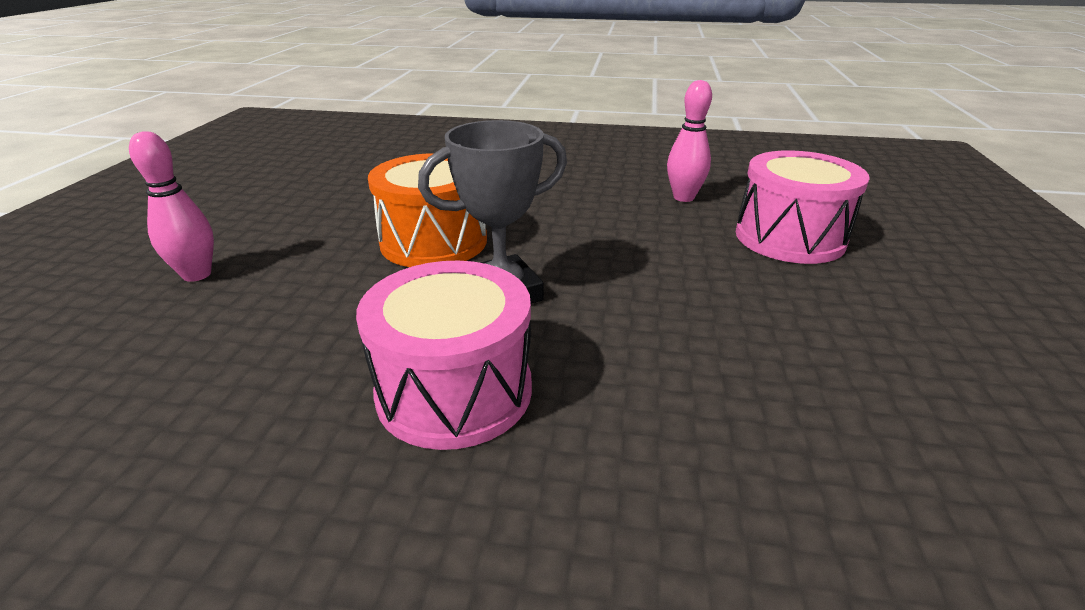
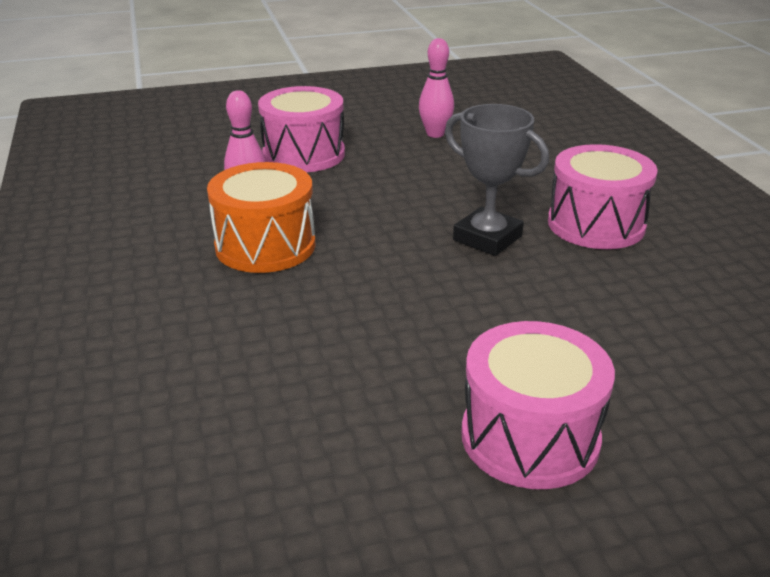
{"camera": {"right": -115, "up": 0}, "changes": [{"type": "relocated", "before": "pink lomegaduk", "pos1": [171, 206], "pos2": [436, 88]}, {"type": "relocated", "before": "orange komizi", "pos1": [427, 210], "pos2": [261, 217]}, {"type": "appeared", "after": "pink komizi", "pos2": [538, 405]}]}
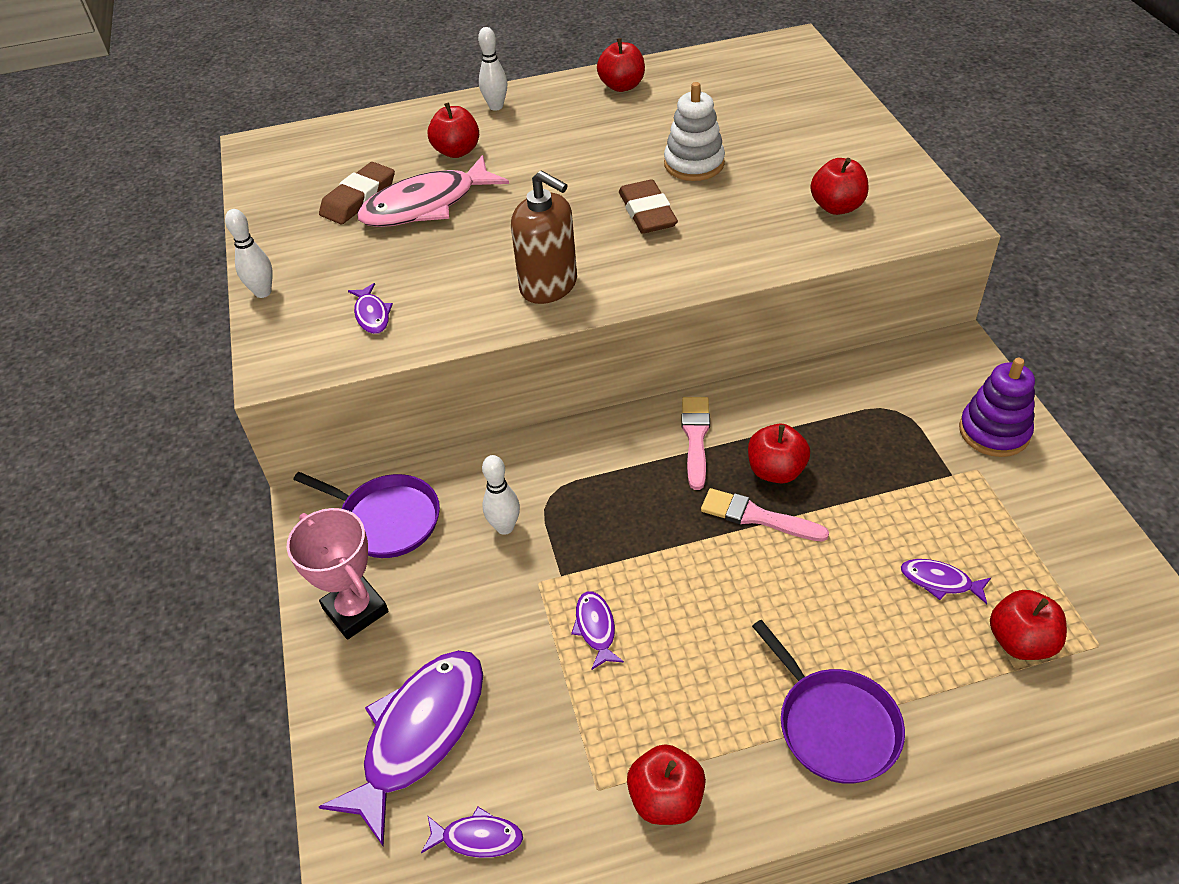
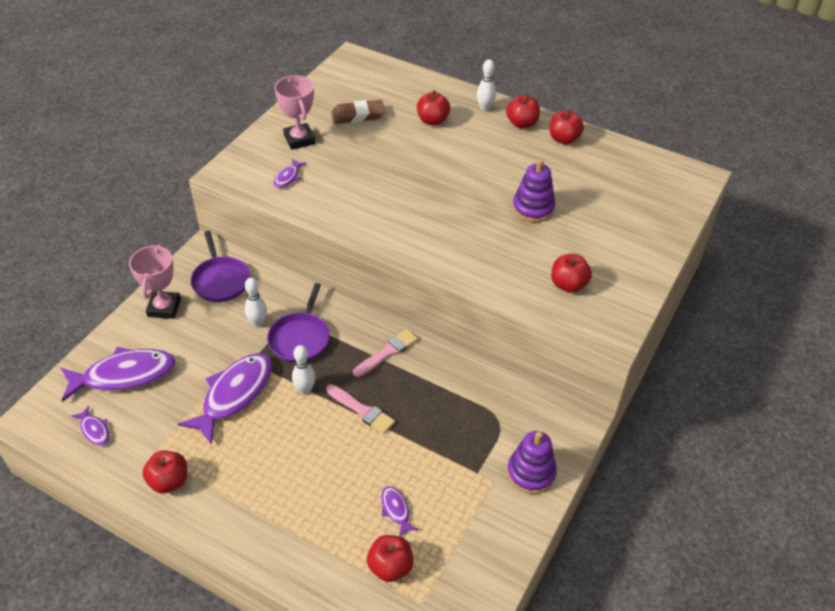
{"camera": {"right": 40, "up": 0}, "changes": [{"type": "colour", "before": "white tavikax", "after": "purple tavikax", "pos1": [694, 131], "pos2": [533, 190]}, {"type": "missing", "before": "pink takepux", "pos1": [433, 191]}, {"type": "missing", "before": "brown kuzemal", "pos1": [544, 237]}, {"type": "missing", "before": "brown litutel", "pos1": [648, 206]}, {"type": "relocated", "before": "white lomegaduk", "pos1": [249, 253], "pos2": [304, 369]}, {"type": "relocated", "before": "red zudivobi", "pos1": [779, 453], "pos2": [523, 111]}, {"type": "spun", "before": "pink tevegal", "pos1": [765, 515], "pos2": [360, 409], "turn": 150}, {"type": "size", "before": "purple takepux", "pos1": [597, 630], "pos2": [225, 399], "scale": 2.2}, {"type": "relocated", "before": "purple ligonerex", "pos1": [828, 702], "pos2": [298, 323]}, {"type": "appeared", "after": "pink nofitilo", "pos2": [295, 112]}]}
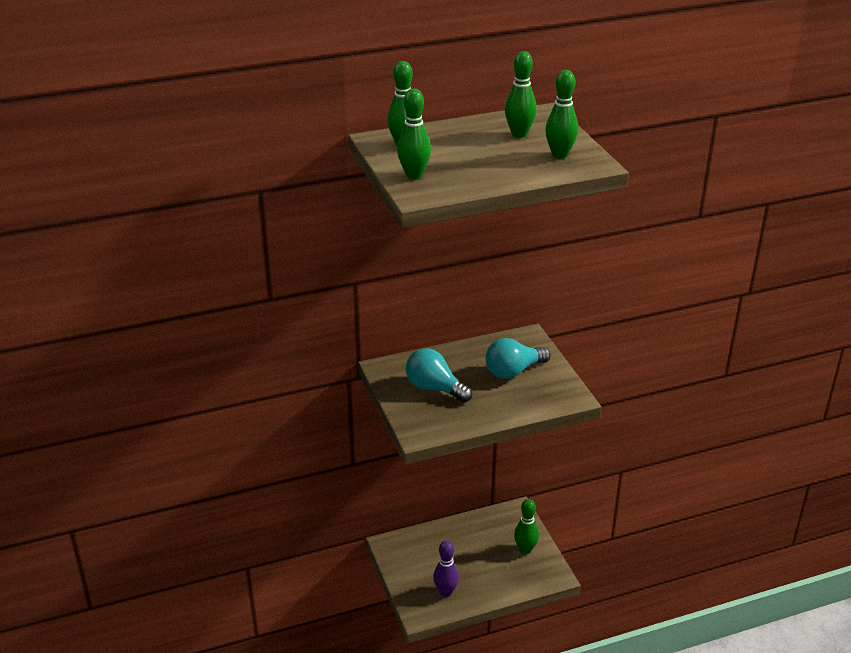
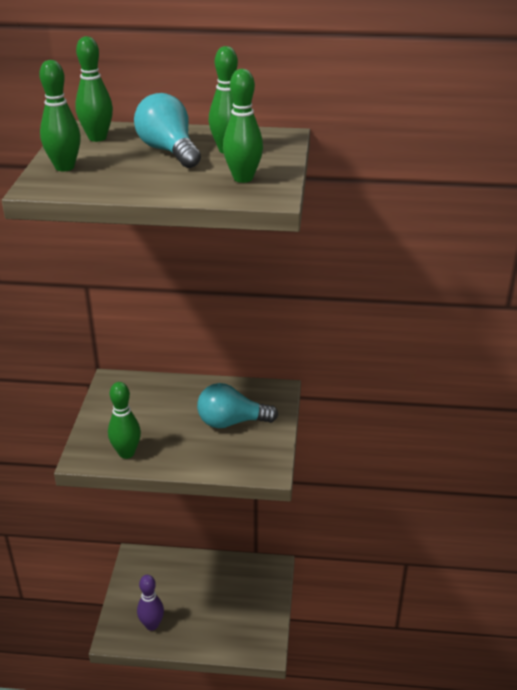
{"camera": {"right": 25, "up": 0}, "changes": [{"type": "relocated", "before": "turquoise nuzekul", "pos1": [439, 375], "pos2": [167, 130]}, {"type": "relocated", "before": "green lomegaduk", "pos1": [526, 526], "pos2": [124, 420]}]}
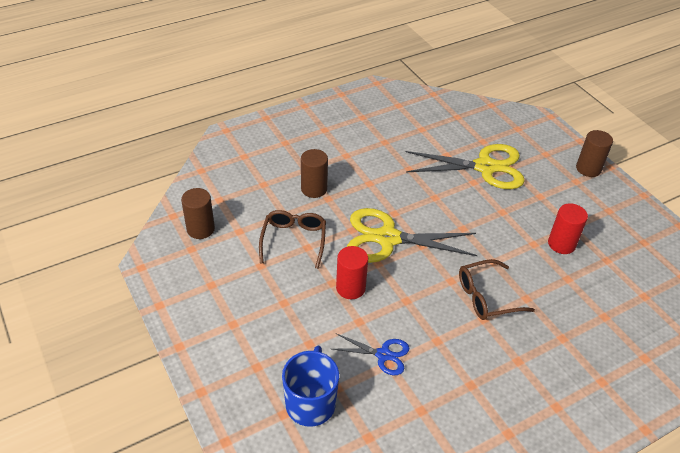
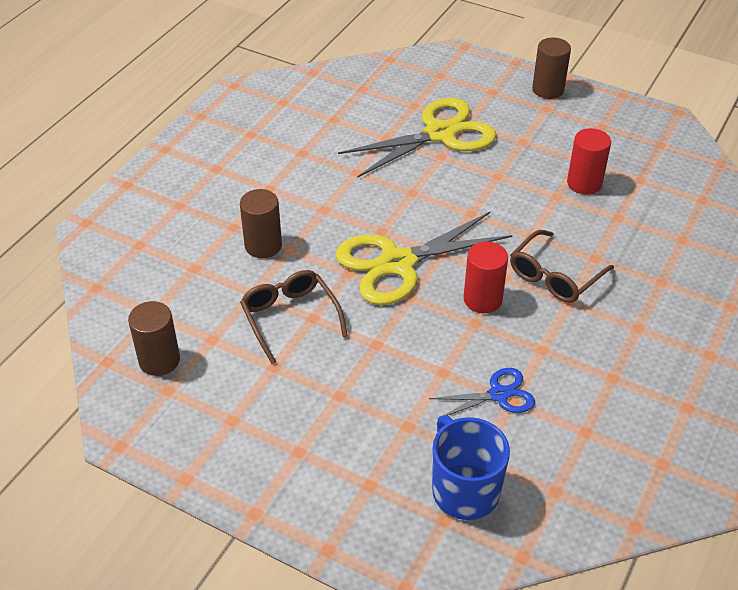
{"camera": {"right": -30, "up": 0}, "changes": [{"type": "relocated", "before": "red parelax", "pos1": [352, 272], "pos2": [485, 277]}]}
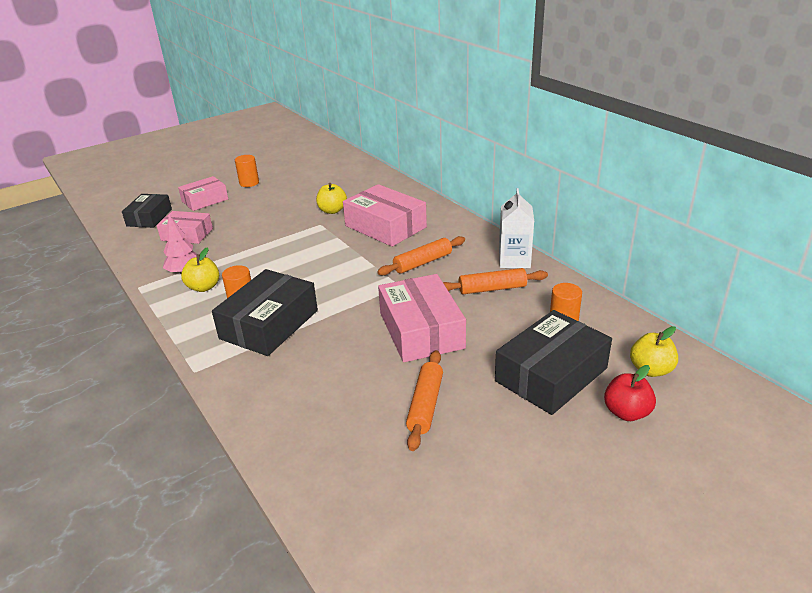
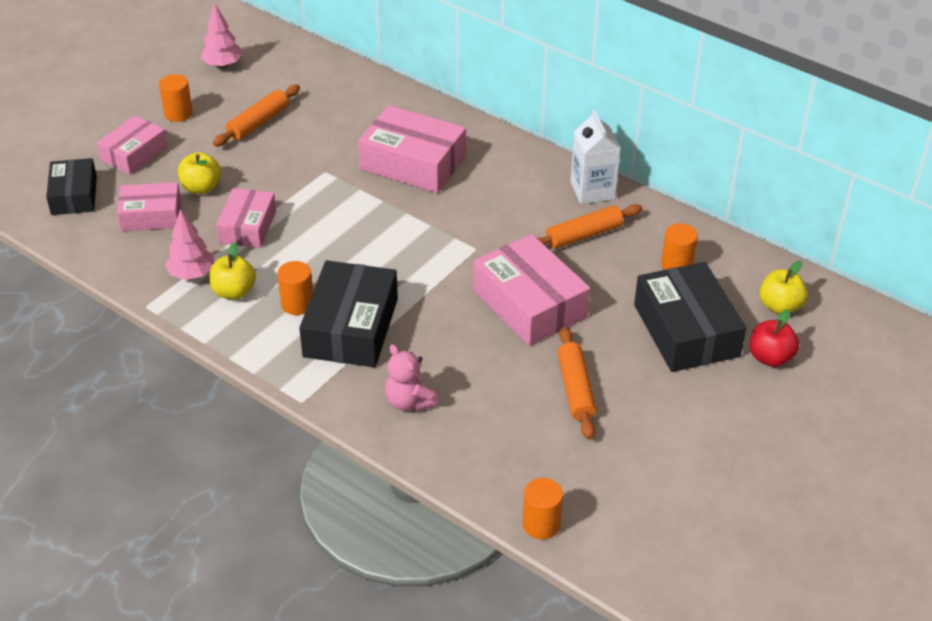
{"camera": {"right": -20, "up": 10}, "changes": [{"type": "relocated", "before": "yellow zudivobi", "pos1": [331, 198], "pos2": [199, 173]}, {"type": "relocated", "before": "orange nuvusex", "pos1": [421, 256], "pos2": [256, 116]}, {"type": "spun", "before": "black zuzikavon", "pos1": [553, 362], "pos2": [690, 317], "turn": -45}, {"type": "appeared", "after": "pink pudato", "pos2": [221, 35]}, {"type": "appeared", "after": "pink zuzikavon", "pos2": [246, 218]}, {"type": "appeared", "after": "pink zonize", "pos2": [412, 378]}, {"type": "appeared", "after": "orange parelax", "pos2": [543, 508]}]}
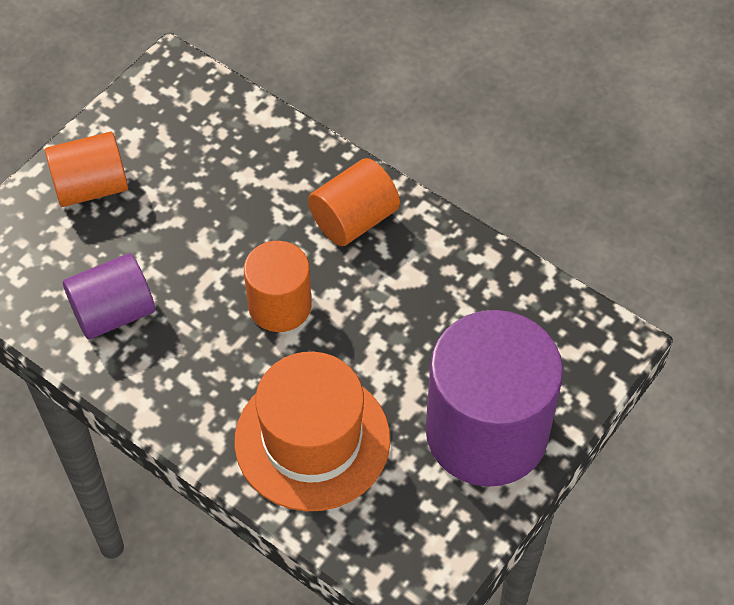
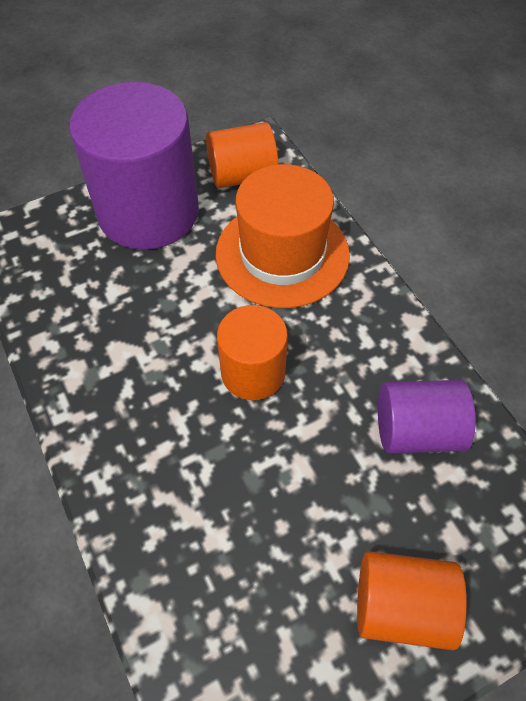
{"camera": {"right": -155, "up": 0}, "changes": [{"type": "relocated", "before": "orange parelax", "pos1": [354, 202], "pos2": [242, 155]}]}
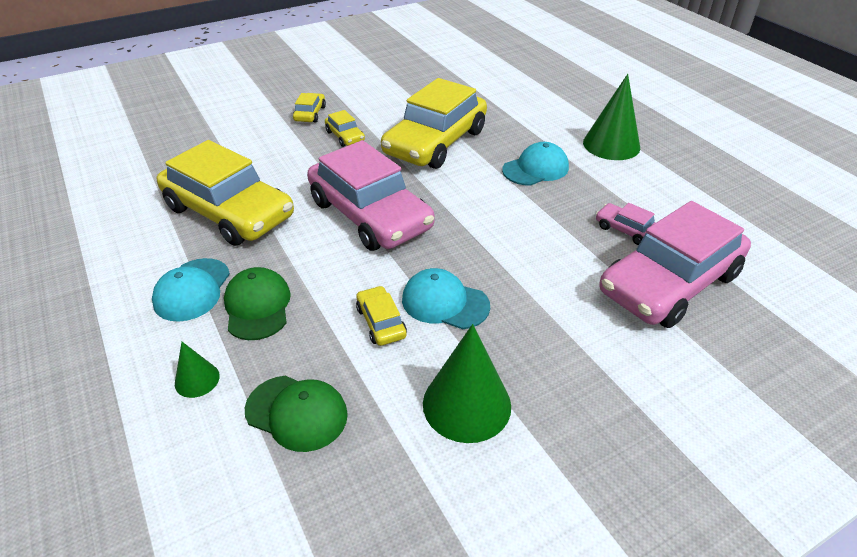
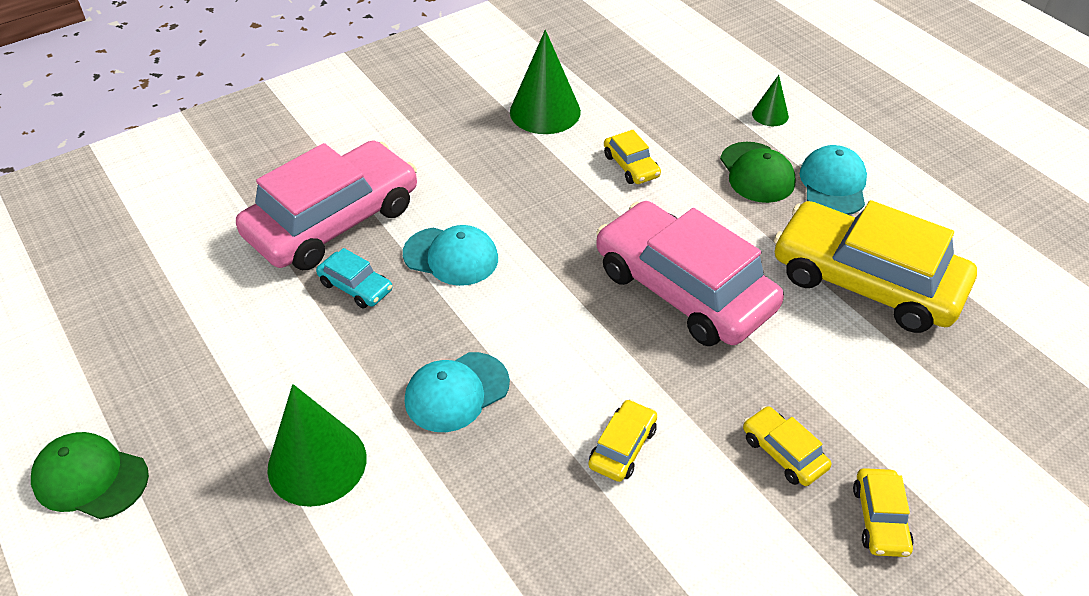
{"camera": {"right": 175, "up": 5}, "changes": [{"type": "size", "before": "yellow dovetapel", "pos1": [434, 123], "pos2": [623, 440], "scale": 0.42}, {"type": "colour", "before": "pink dovetapel", "after": "turquoise dovetapel", "pos1": [626, 224], "pos2": [354, 278]}, {"type": "relocated", "before": "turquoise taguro", "pos1": [446, 298], "pos2": [450, 255]}, {"type": "relocated", "before": "green taguro", "pos1": [296, 414], "pos2": [90, 475]}]}
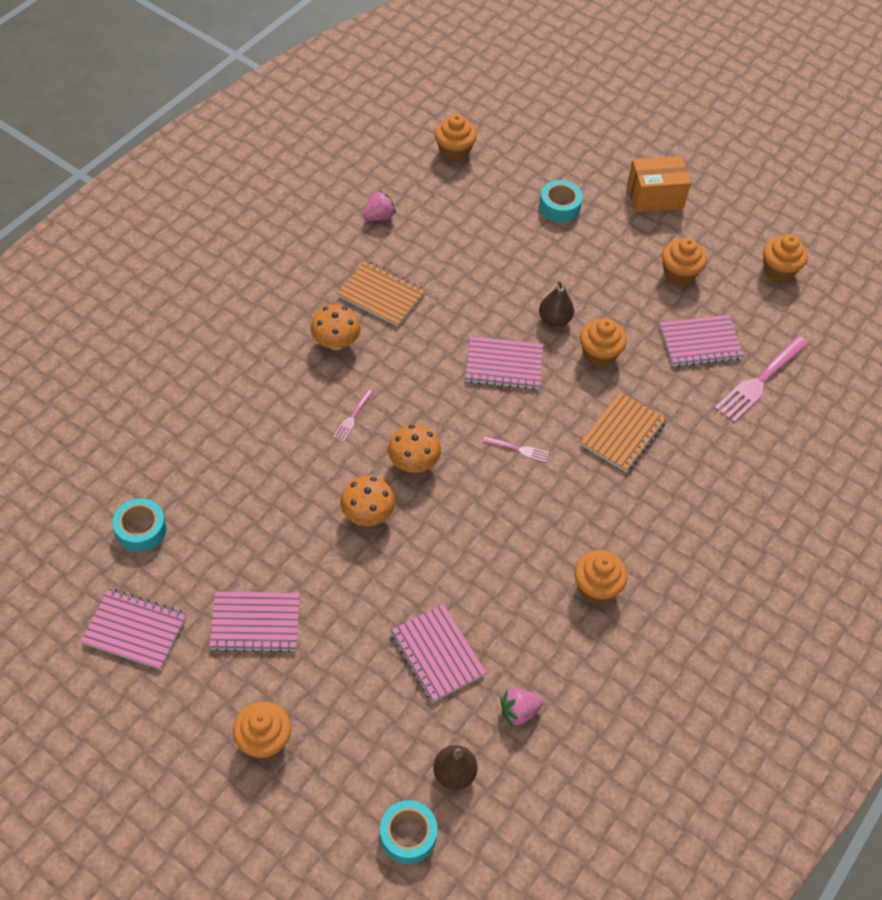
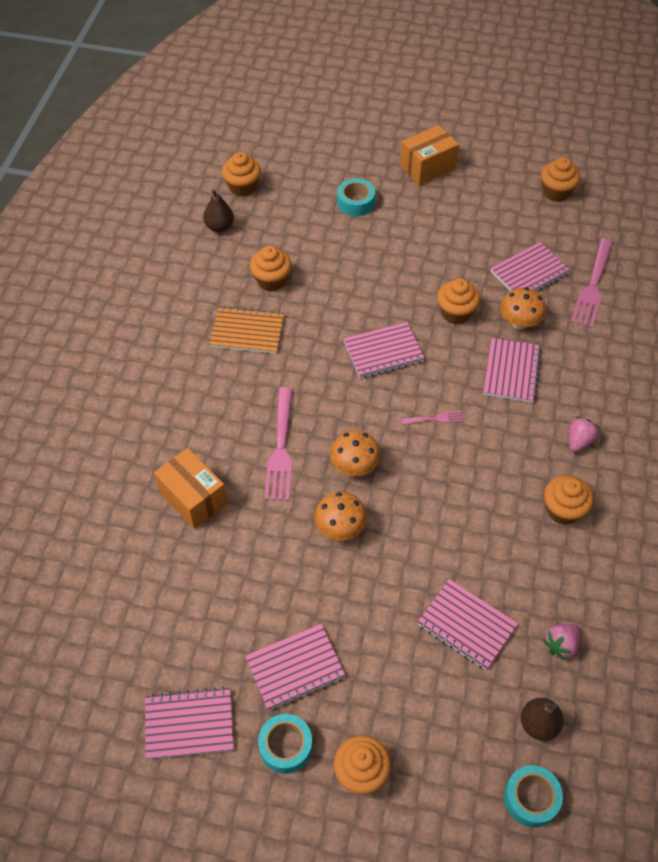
{"camera": {"right": -20, "up": 0}, "changes": [{"type": "relocated", "before": "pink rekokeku", "pos1": [379, 205], "pos2": [584, 434]}, {"type": "relocated", "before": "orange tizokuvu", "pos1": [684, 261], "pos2": [271, 269]}, {"type": "relocated", "before": "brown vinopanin", "pos1": [556, 304], "pos2": [218, 210]}, {"type": "relocated", "before": "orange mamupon", "pos1": [335, 327], "pos2": [523, 308]}, {"type": "size", "before": "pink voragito", "pos1": [353, 415], "pos2": [278, 444], "scale": 2.08}, {"type": "colour", "before": "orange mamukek", "after": "pink mamukek", "pos1": [623, 432], "pos2": [512, 370]}, {"type": "relocated", "before": "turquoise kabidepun", "pos1": [140, 525], "pos2": [285, 744]}, {"type": "appeared", "after": "orange zuzikavon", "pos2": [191, 488]}]}
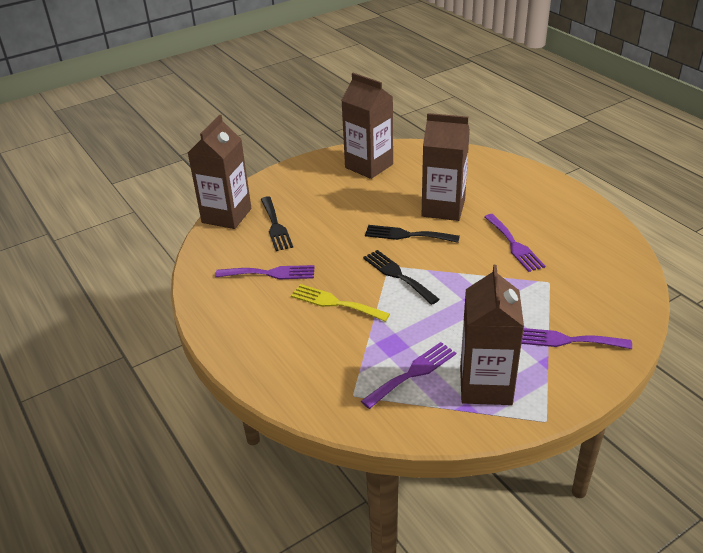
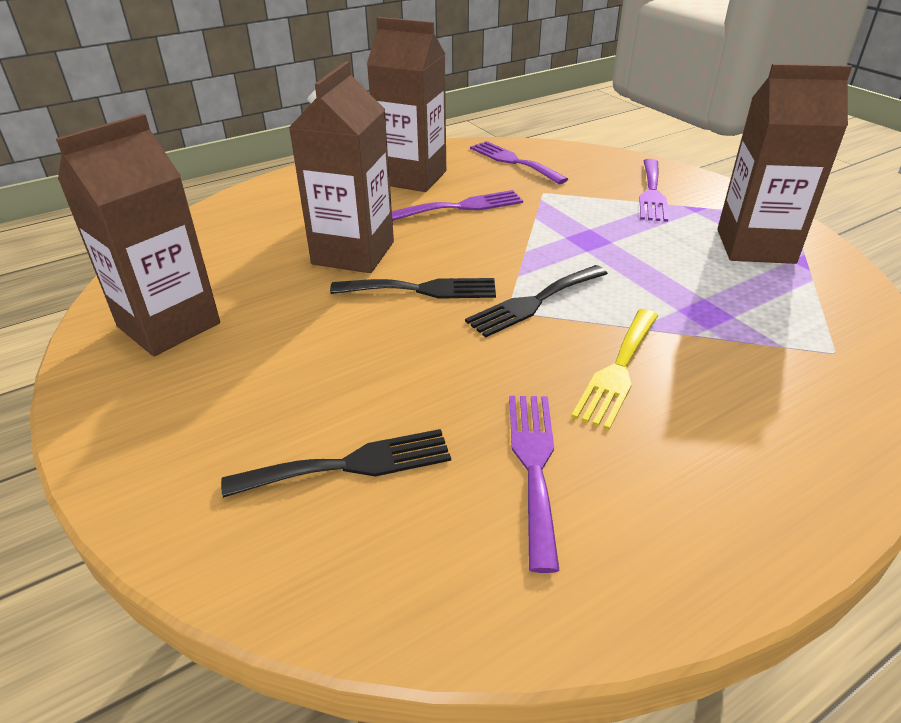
{"camera": {"right": -90, "up": 0}, "changes": [{"type": "relocated", "before": "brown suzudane", "pos1": [219, 172], "pos2": [406, 104]}, {"type": "spun", "before": "black voragito", "pos1": [412, 234], "pos2": [413, 288], "turn": -105}, {"type": "relocated", "before": "purple voragito", "pos1": [408, 375], "pos2": [519, 162]}]}
